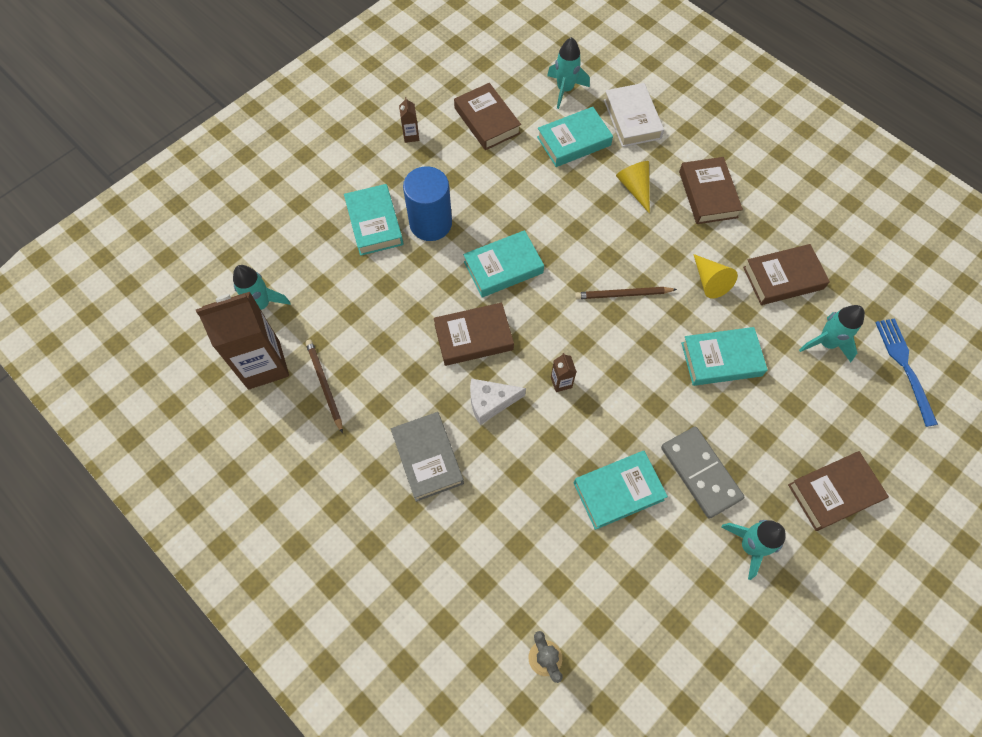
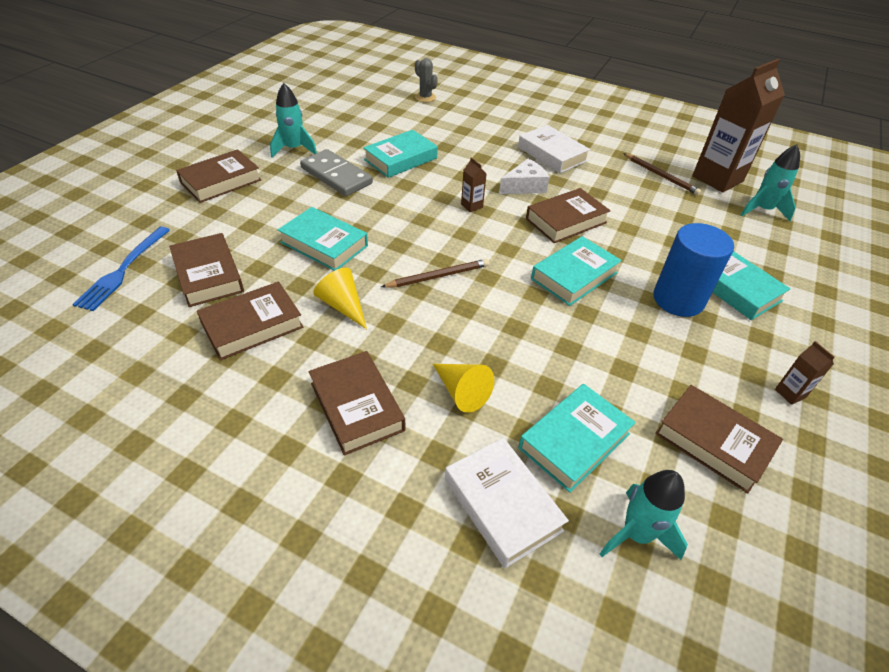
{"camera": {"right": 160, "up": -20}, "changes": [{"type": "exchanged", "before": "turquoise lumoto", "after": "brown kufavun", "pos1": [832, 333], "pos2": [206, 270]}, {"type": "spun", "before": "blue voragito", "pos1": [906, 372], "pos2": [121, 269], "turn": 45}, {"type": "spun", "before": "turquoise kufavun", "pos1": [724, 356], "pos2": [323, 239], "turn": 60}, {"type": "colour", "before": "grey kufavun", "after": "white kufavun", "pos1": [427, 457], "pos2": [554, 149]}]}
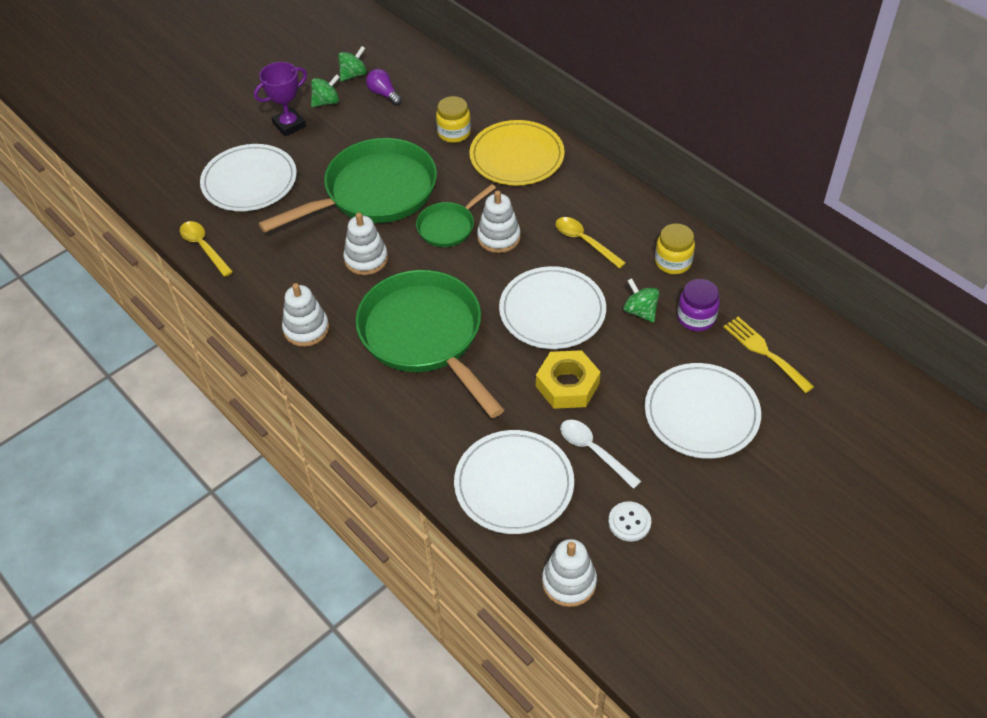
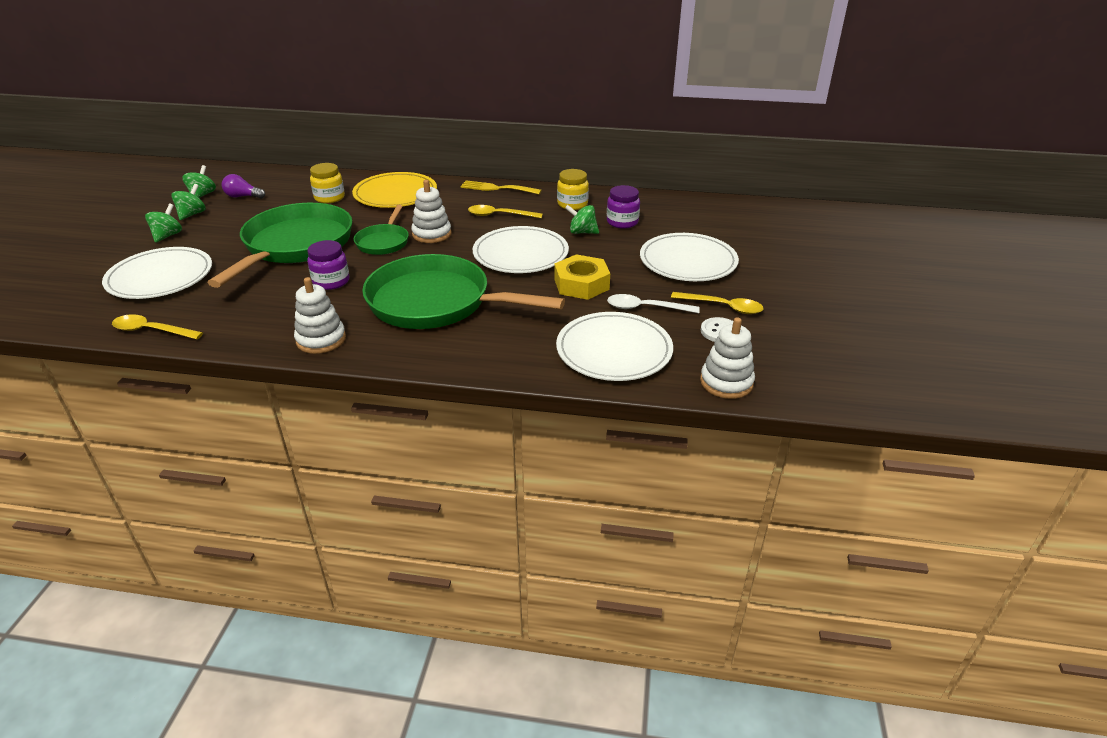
{"camera": {"right": -40, "up": -15}, "changes": [{"type": "exchanged", "before": "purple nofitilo", "after": "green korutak", "pos1": [280, 99], "pos2": [163, 223]}, {"type": "exchanged", "before": "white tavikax", "after": "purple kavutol", "pos1": [365, 244], "pos2": [328, 265]}, {"type": "relocated", "before": "yellow voragito", "pos1": [768, 355], "pos2": [501, 187]}, {"type": "appeared", "after": "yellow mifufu", "pos2": [717, 303]}]}
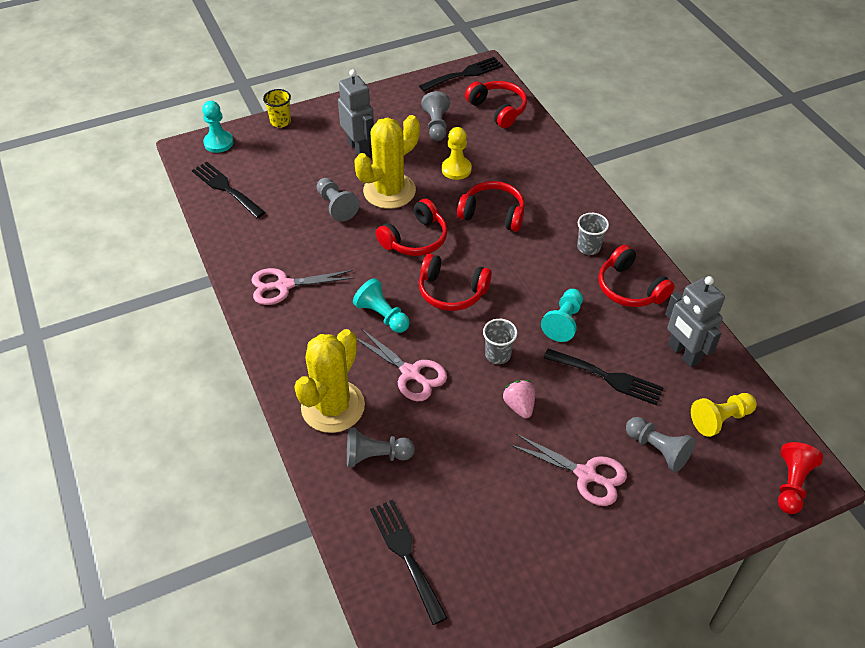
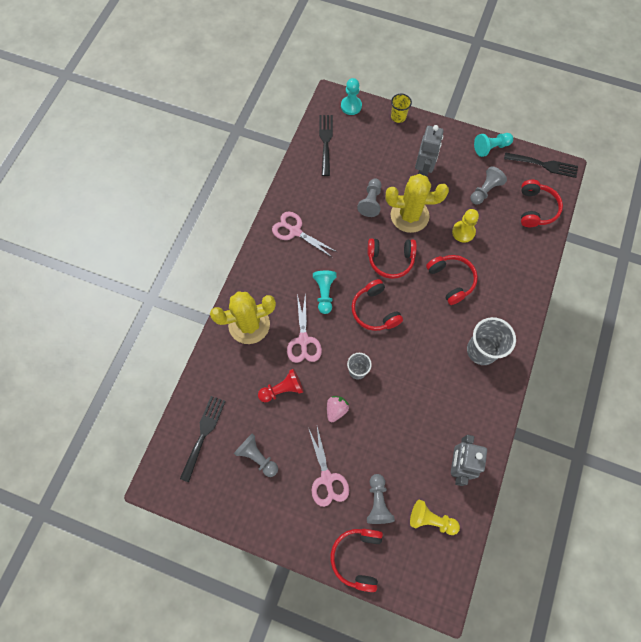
{"camera": {"right": 45, "up": 20}, "changes": [{"type": "size", "before": "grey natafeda", "pos1": [593, 234], "pos2": [491, 341], "scale": 1.73}, {"type": "relocated", "before": "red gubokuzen", "pos1": [636, 276], "pos2": [357, 560]}, {"type": "relocated", "before": "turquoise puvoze", "pos1": [562, 315], "pos2": [493, 145]}, {"type": "missing", "before": "black voragito", "pos1": [604, 376]}, {"type": "relocated", "before": "grey puvoze", "pos1": [381, 447], "pos2": [256, 455]}, {"type": "relocated", "before": "red puvoze", "pos1": [800, 478], "pos2": [281, 385]}]}
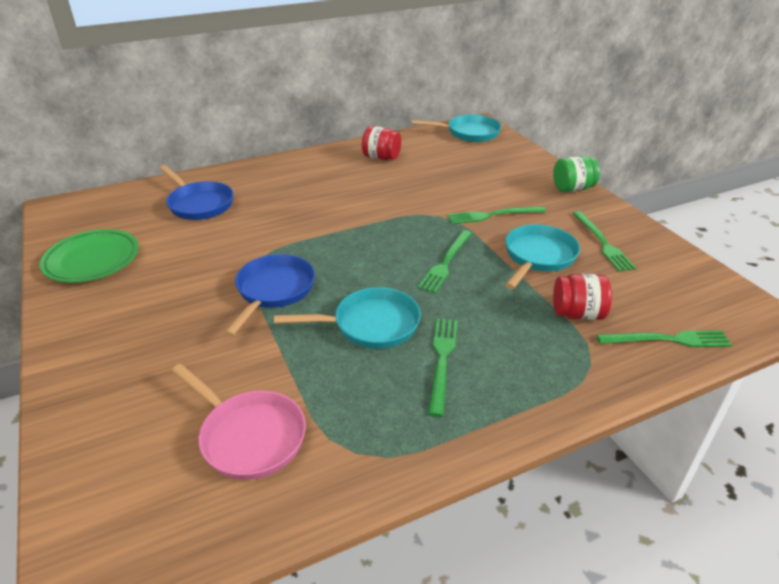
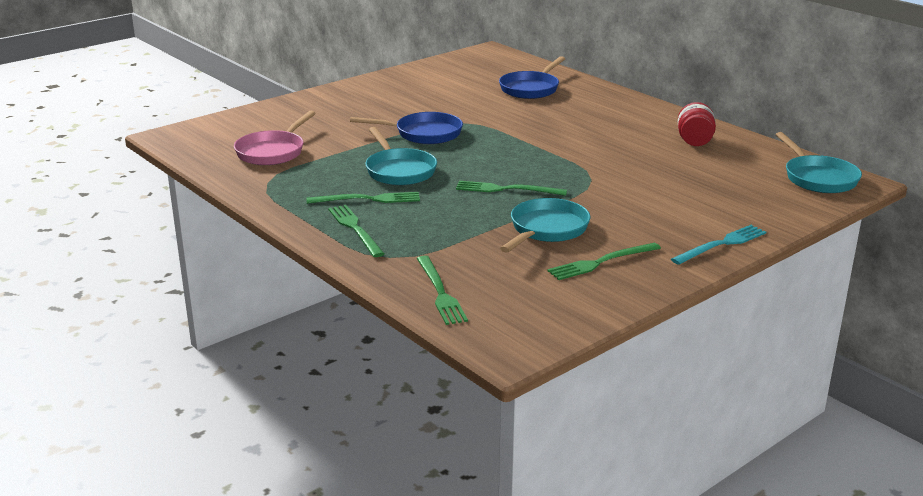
{"camera": {"right": 75, "up": -10}, "changes": [{"type": "exchanged", "before": "green kavutol", "after": "turquoise voragito", "pos1": [576, 174], "pos2": [718, 245]}, {"type": "relocated", "before": "green voragito", "pos1": [497, 215], "pos2": [356, 231]}, {"type": "spun", "before": "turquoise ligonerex", "pos1": [542, 256], "pos2": [545, 225], "turn": -75}, {"type": "missing", "before": "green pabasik", "pos1": [89, 256]}, {"type": "missing", "before": "red kavutol", "pos1": [582, 297]}]}
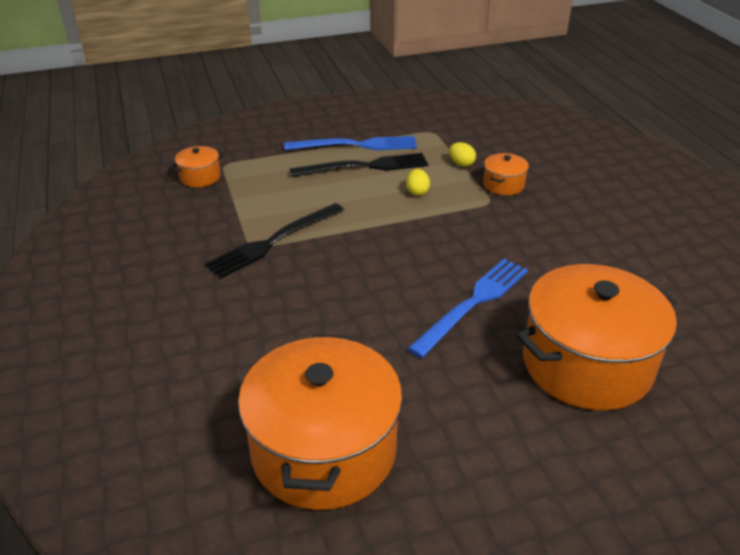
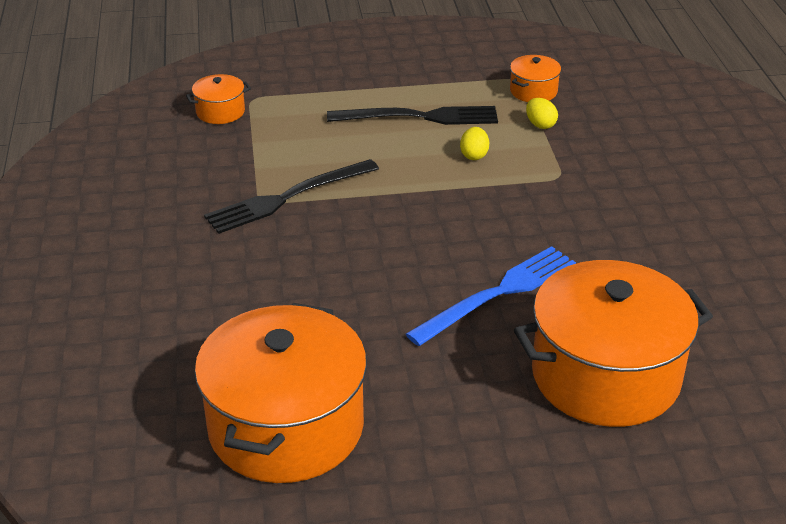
{"camera": {"right": 10, "up": 0}, "changes": [{"type": "missing", "before": "blue voragito", "pos1": [350, 143]}, {"type": "relocated", "before": "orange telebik", "pos1": [506, 174], "pos2": [535, 78]}]}
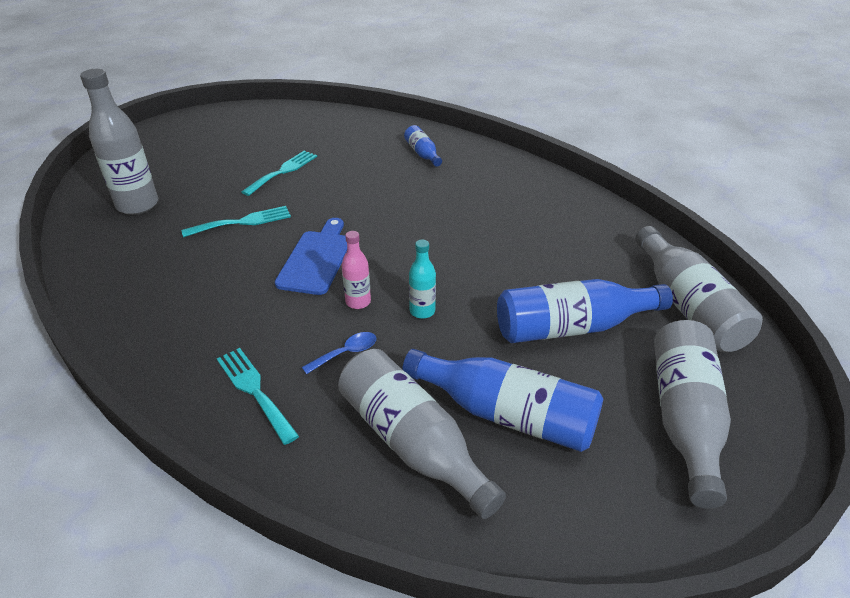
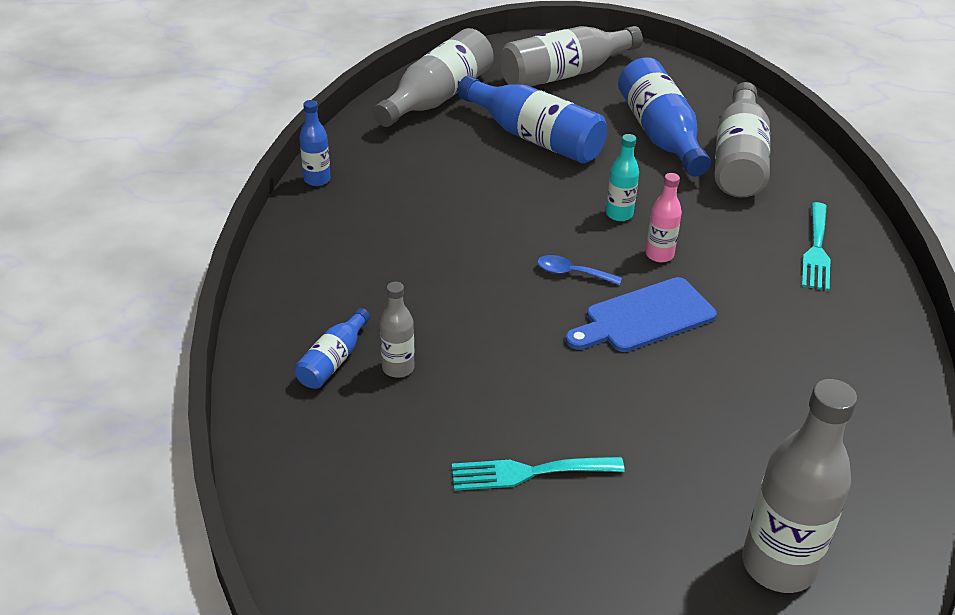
{"camera": {"right": -130, "up": 0}, "changes": [{"type": "missing", "before": "turquoise voragito", "pos1": [236, 222]}, {"type": "relocated", "before": "blue mifufu", "pos1": [339, 353], "pos2": [579, 270]}, {"type": "appeared", "after": "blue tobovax", "pos2": [315, 143]}, {"type": "appeared", "after": "grey tobovax", "pos2": [397, 330]}]}
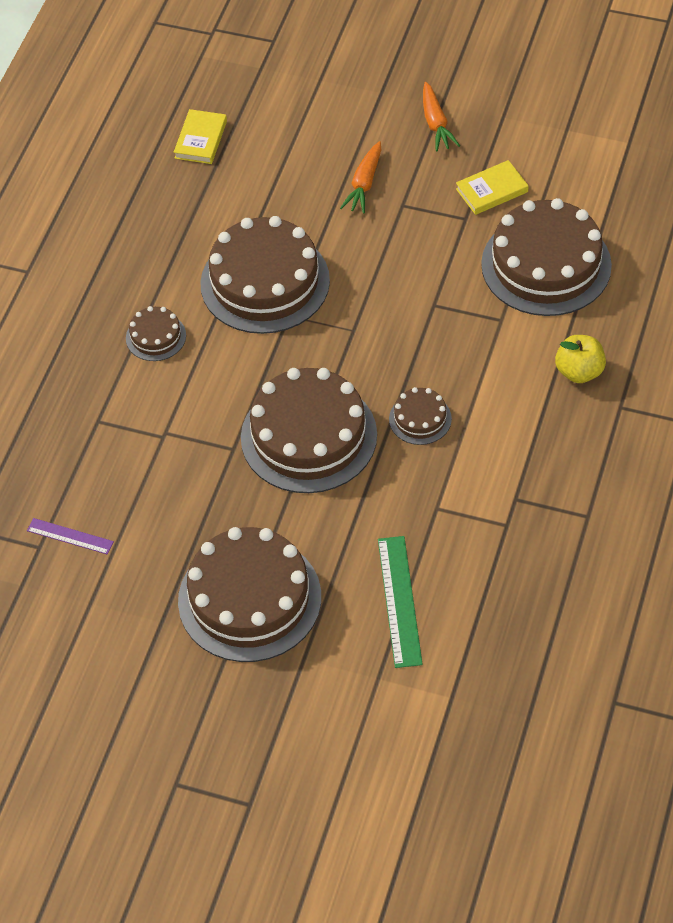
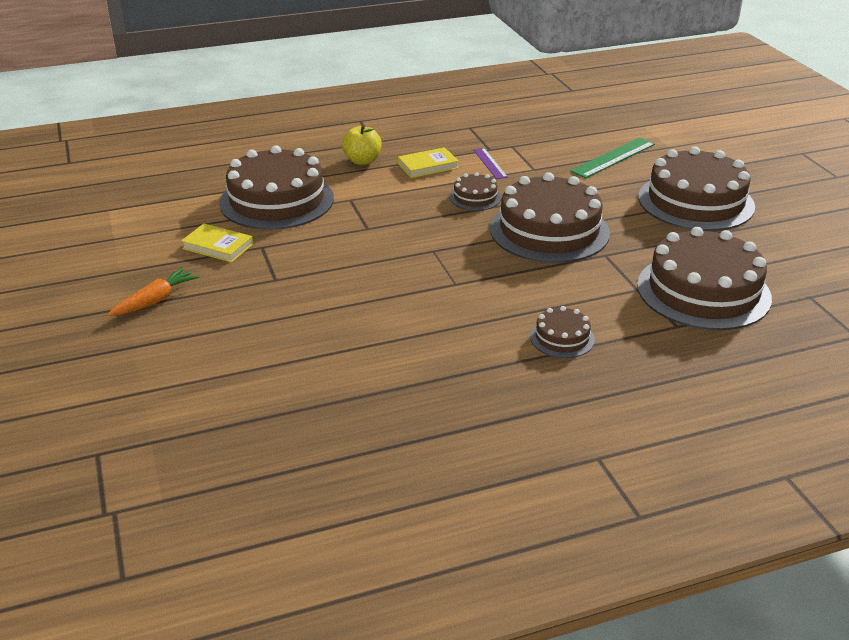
{"camera": {"right": -130, "up": -20}, "changes": [{"type": "relocated", "before": "yellow kufavun", "pos1": [200, 136], "pos2": [428, 162]}, {"type": "missing", "before": "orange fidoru", "pos1": [360, 177]}, {"type": "relocated", "before": "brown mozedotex", "pos1": [265, 275], "pos2": [704, 278]}, {"type": "relocated", "before": "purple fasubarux", "pos1": [70, 536], "pos2": [490, 163]}]}
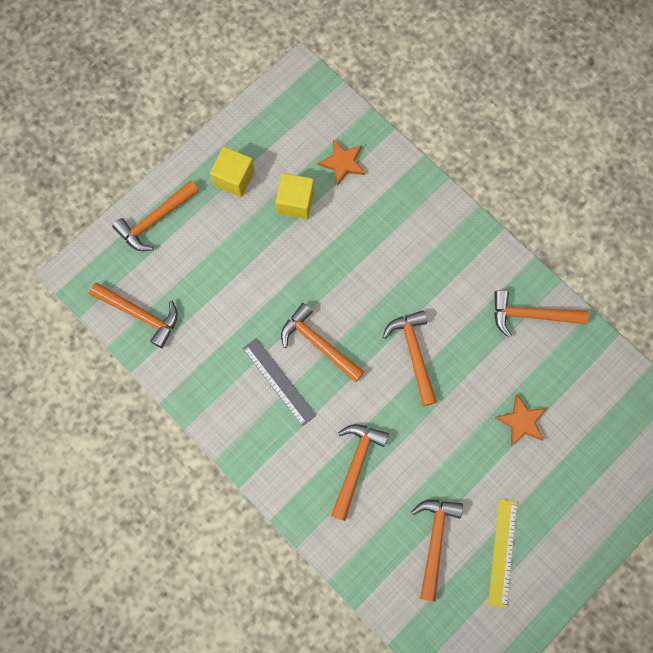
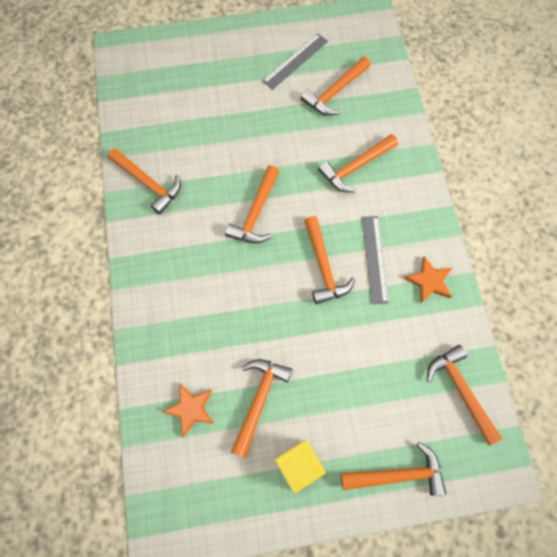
{"camera": {"right": -145, "up": -5}, "changes": [{"type": "exchanged", "before": "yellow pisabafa", "after": "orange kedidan", "pos1": [294, 196], "pos2": [261, 408]}, {"type": "relocated", "before": "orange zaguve", "pos1": [521, 420], "pos2": [428, 279]}, {"type": "colour", "before": "yellow fasubarux", "after": "grey fasubarux", "pos1": [502, 553], "pos2": [295, 62]}]}
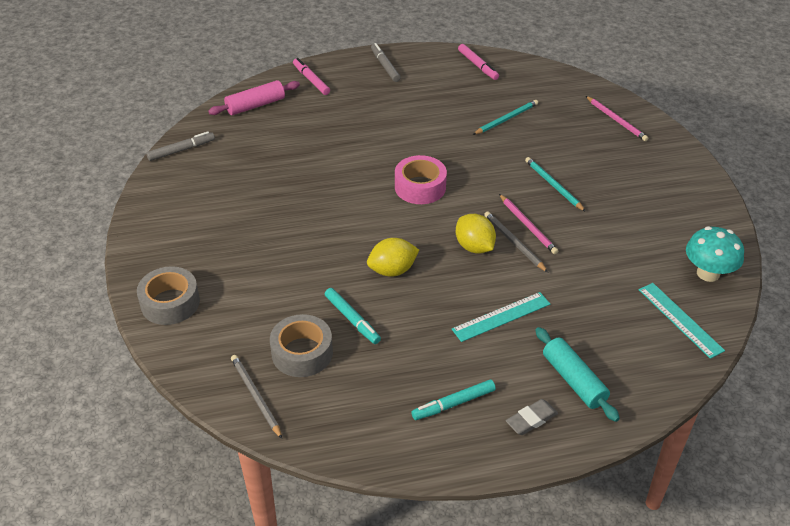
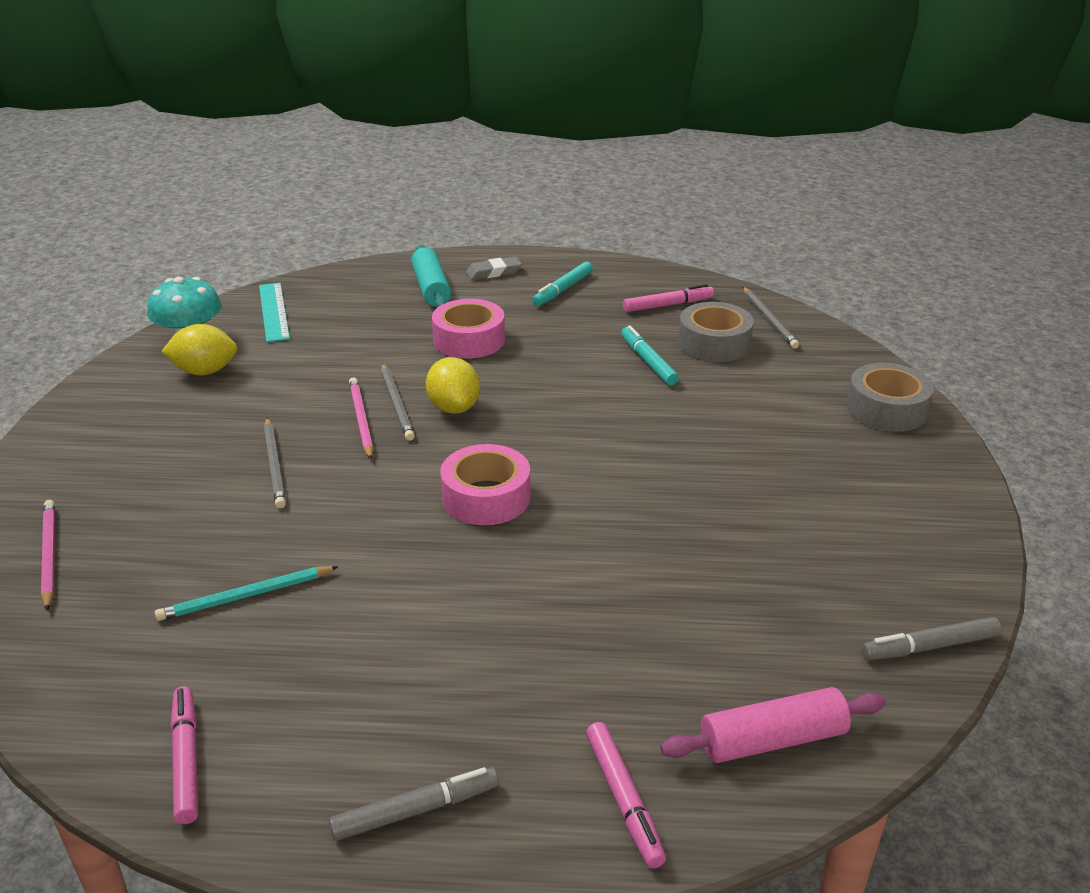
{"camera": {"right": -165, "up": -10}, "changes": [{"type": "spun", "before": "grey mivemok", "pos1": [386, 62], "pos2": [414, 804], "turn": -105}, {"type": "colour", "before": "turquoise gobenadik", "after": "grey gobenadik", "pos1": [555, 184], "pos2": [275, 463]}, {"type": "relocated", "before": "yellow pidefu", "pos1": [393, 257], "pos2": [199, 349]}, {"type": "exchanged", "before": "turquoise fasubarux", "after": "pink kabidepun", "pos1": [501, 317], "pos2": [468, 328]}, {"type": "spun", "before": "turquoise mivemok", "pos1": [453, 399], "pos2": [562, 284], "turn": 135}, {"type": "appeared", "after": "pink mivemok", "pos2": [668, 298]}]}
